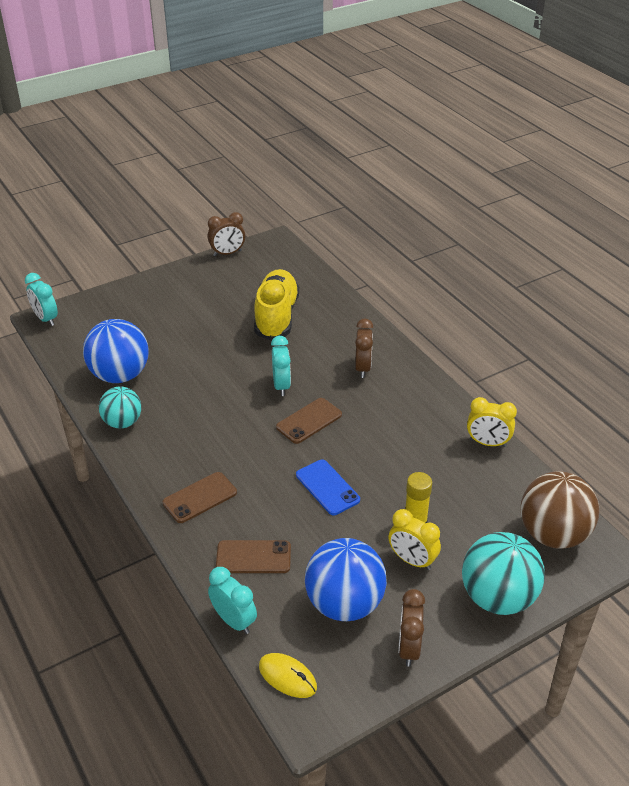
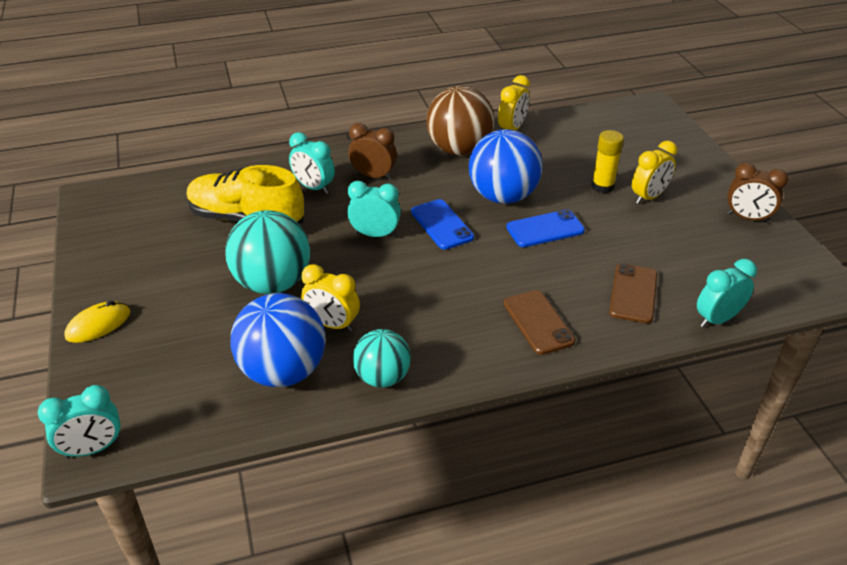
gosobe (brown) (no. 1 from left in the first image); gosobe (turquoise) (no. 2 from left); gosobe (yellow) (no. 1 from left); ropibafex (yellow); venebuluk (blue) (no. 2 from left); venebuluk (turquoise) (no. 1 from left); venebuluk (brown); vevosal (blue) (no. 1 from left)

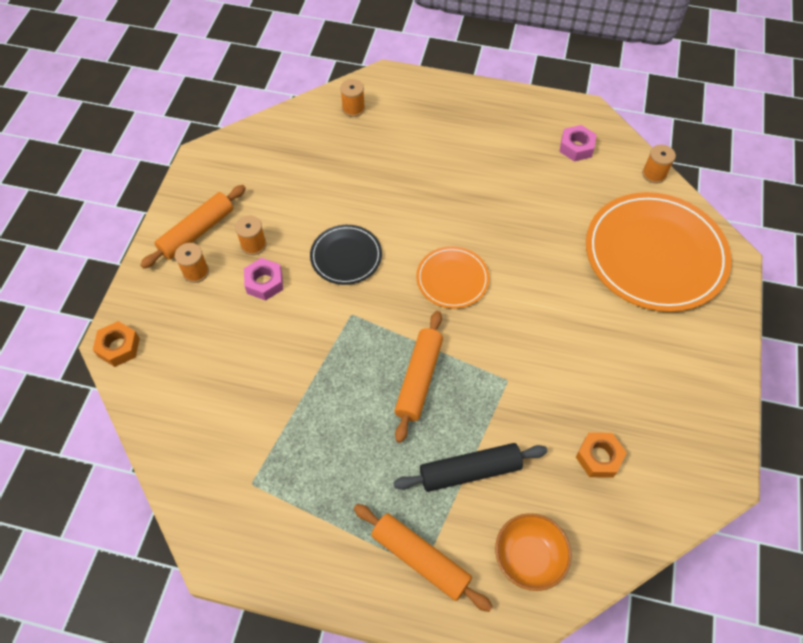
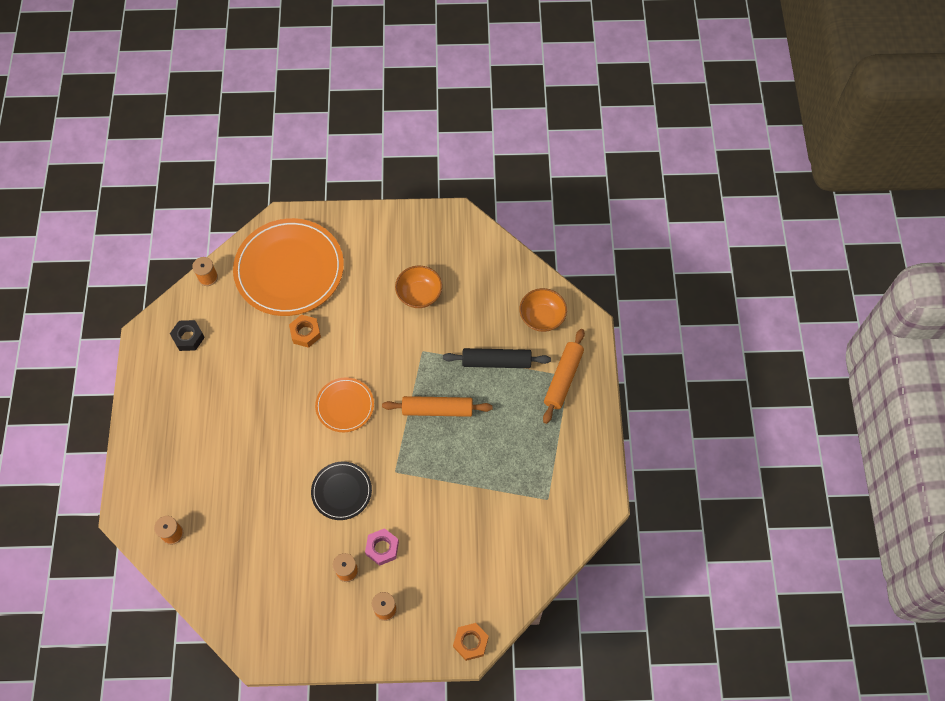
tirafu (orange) (no. 1 from left in the first image); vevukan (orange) (no. 1 from left); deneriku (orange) (no. 1 from left); deneriku (black); tirafu (black)

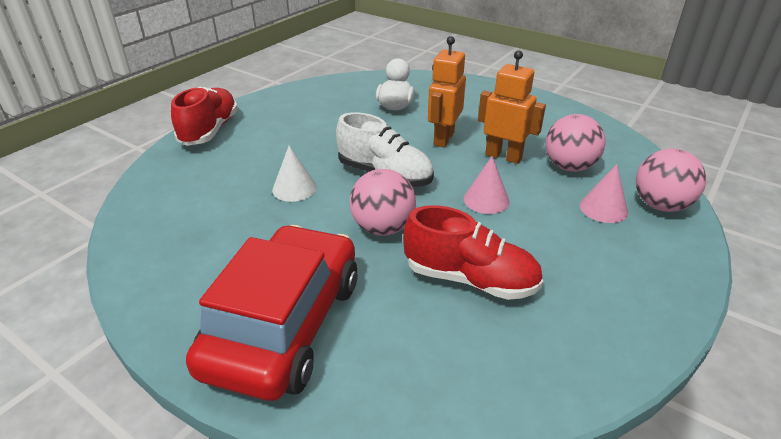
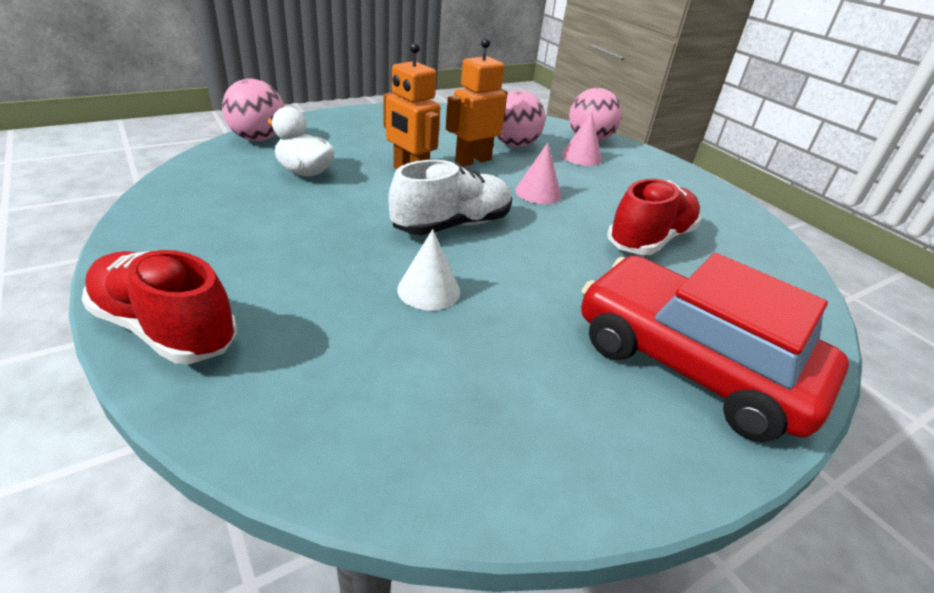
venebuluk (pink) (no. 1 from left)

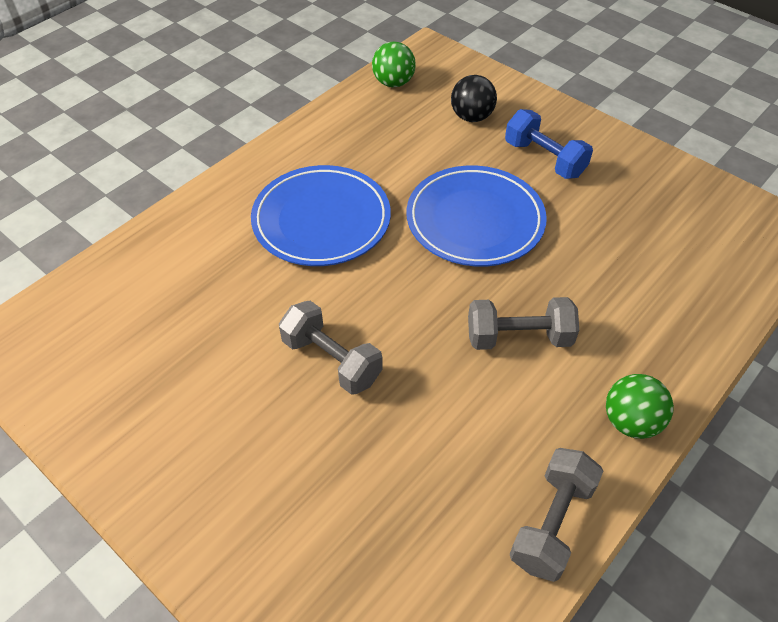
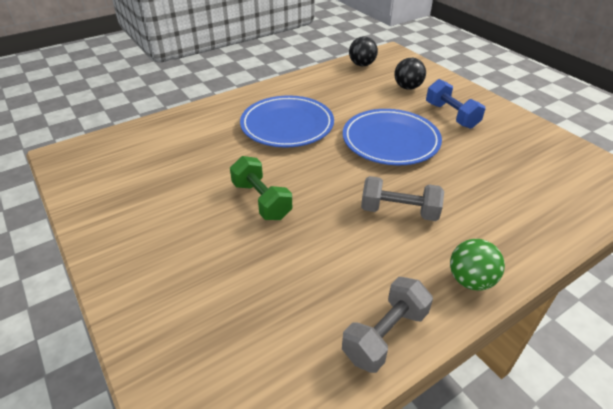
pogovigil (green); venebuluk (black) (no. 1 from left)

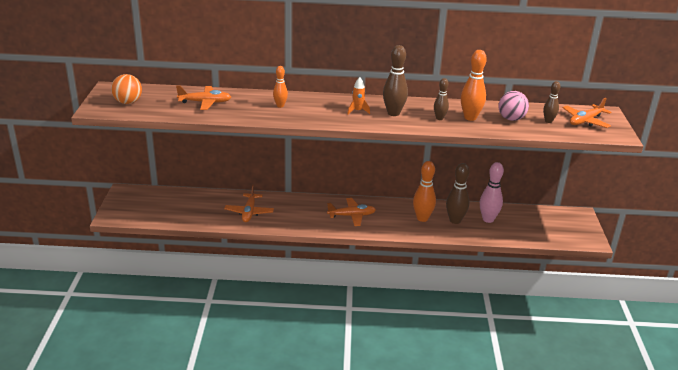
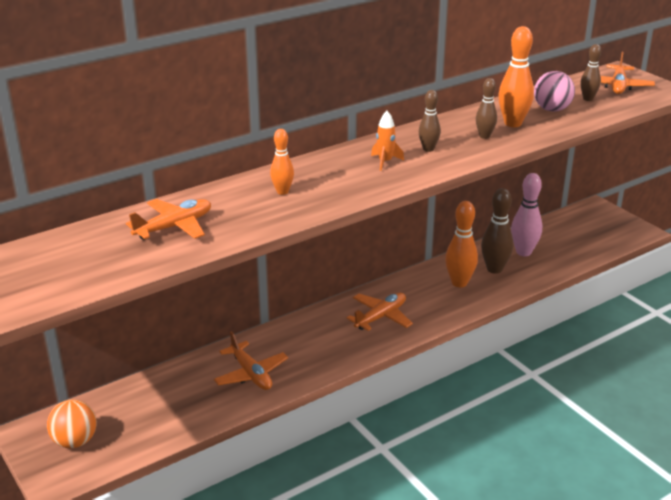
venebuluk (orange); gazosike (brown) (no. 1 from left)

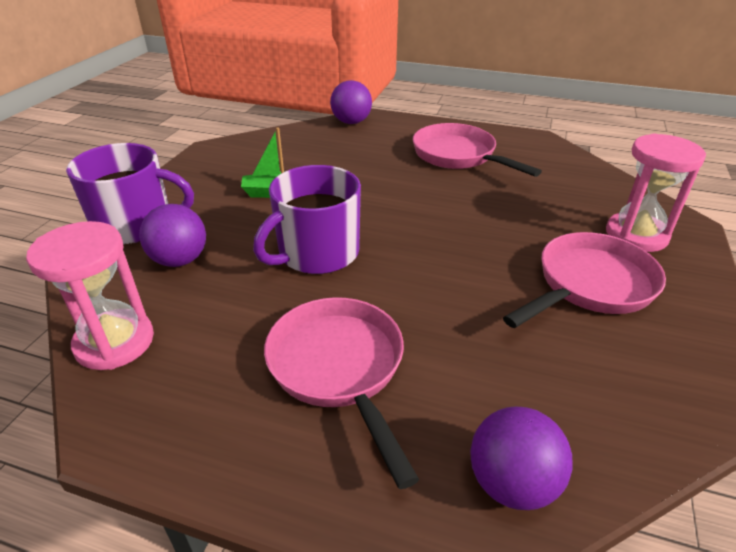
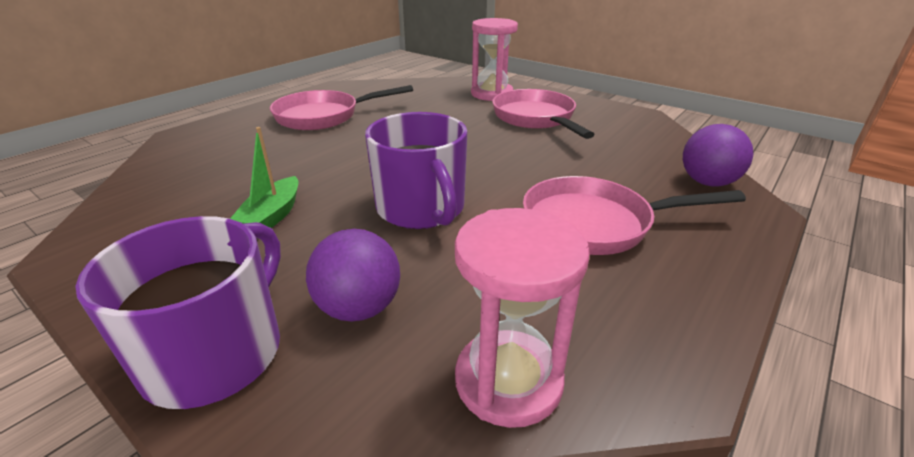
venebuluk (purple) (no. 2 from left in the first image)

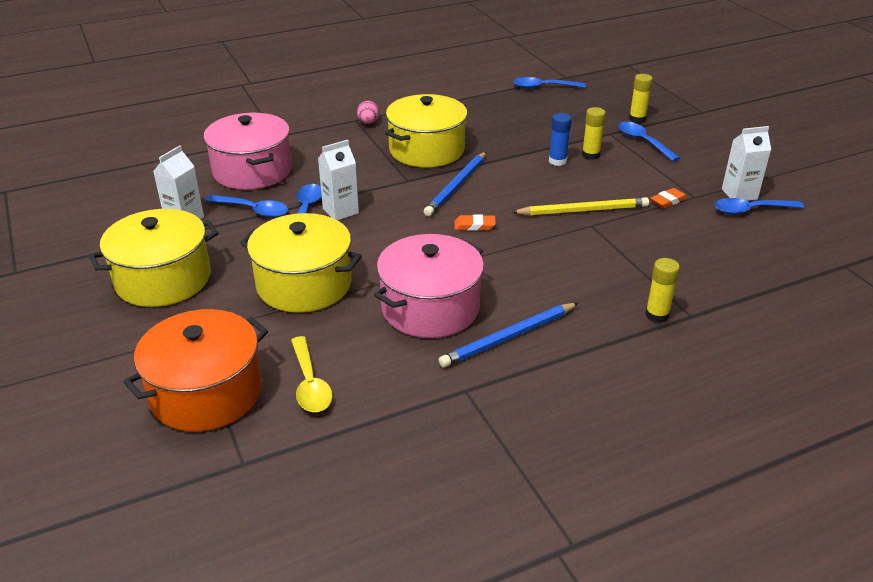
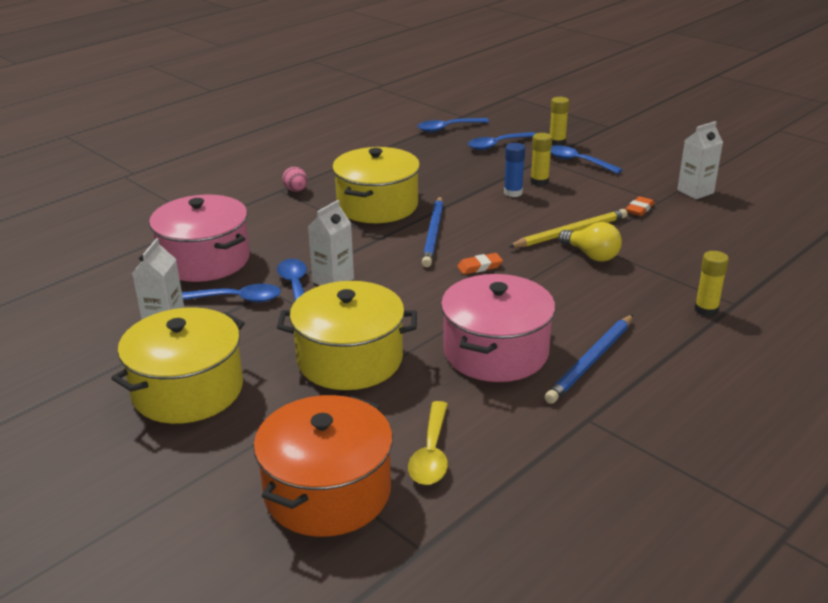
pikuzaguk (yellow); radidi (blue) (no. 4 from left); radidi (yellow)

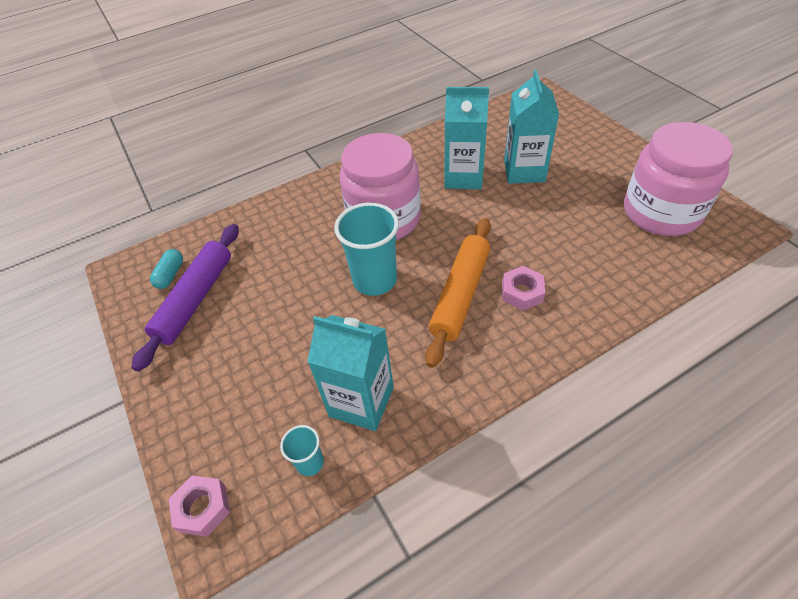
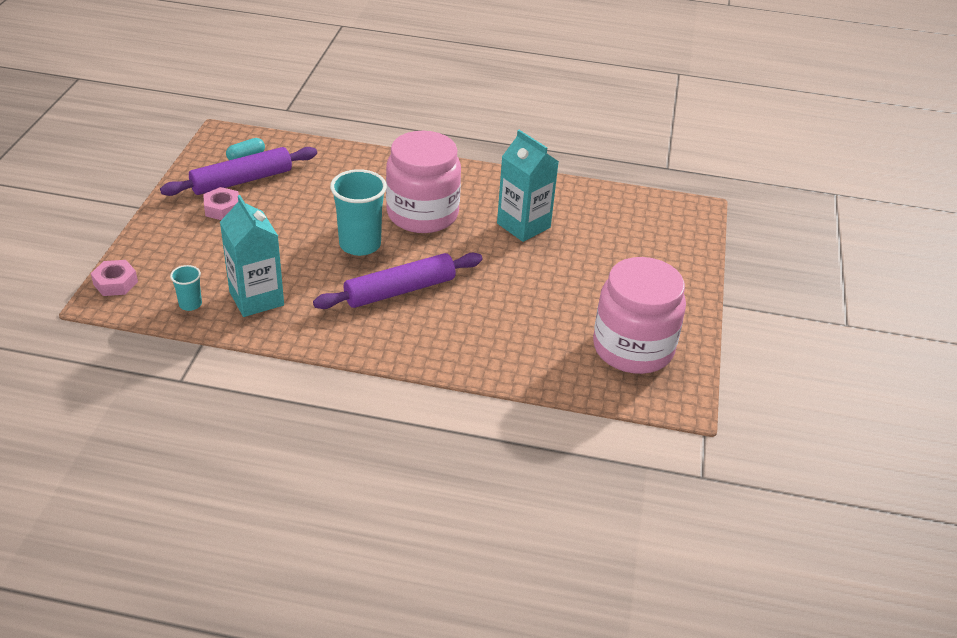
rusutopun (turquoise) (no. 3 from left in the first image); deneriku (pink) (no. 2 from left); tirafu (purple) (no. 2 from left)

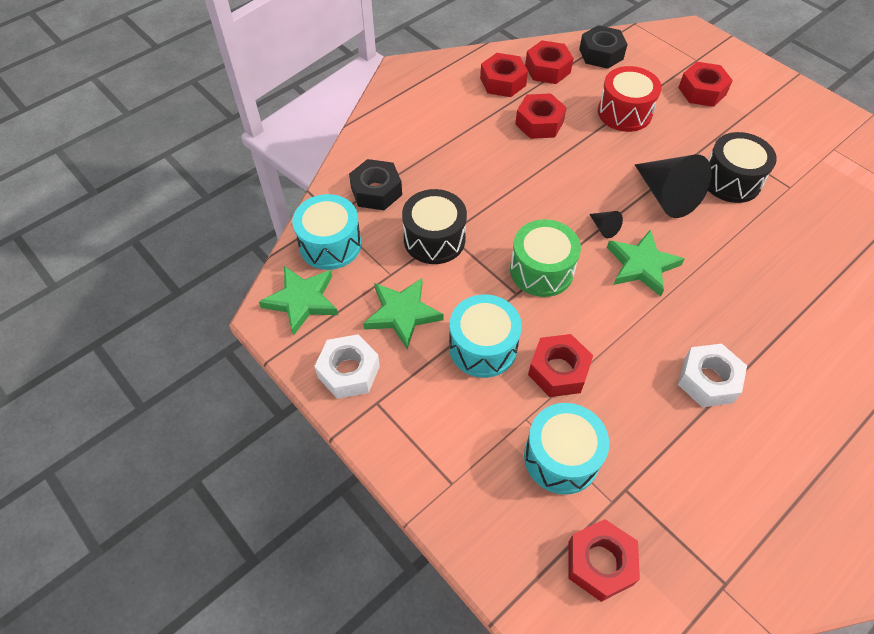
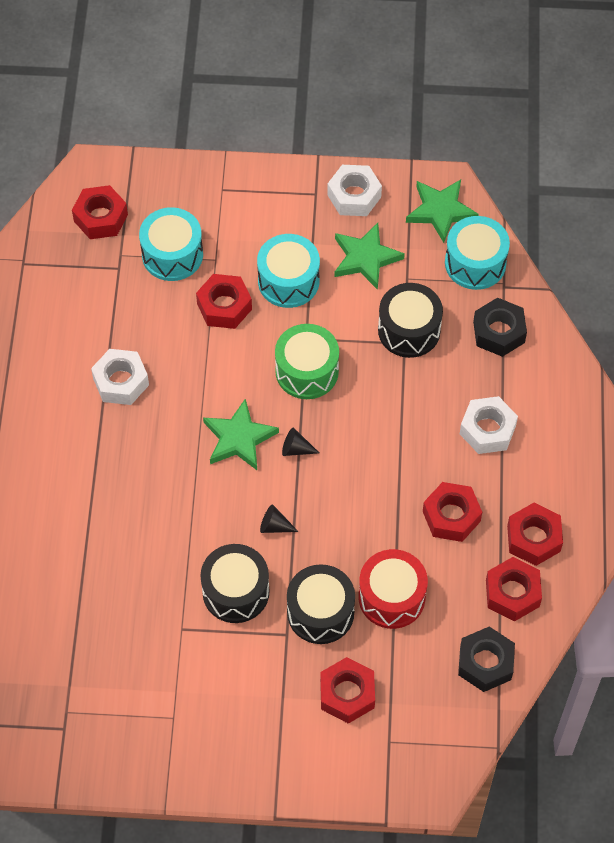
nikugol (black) (no. 2 from left); deneriku (white) (no. 3 from left); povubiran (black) (no. 1 from left)

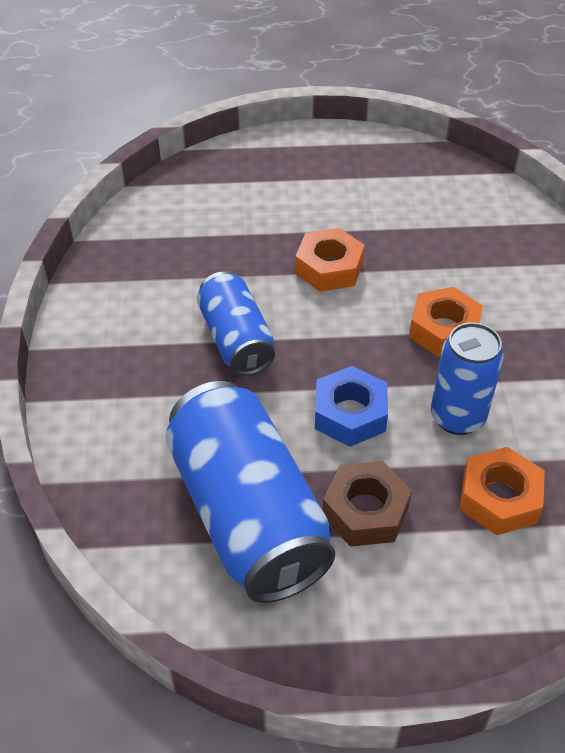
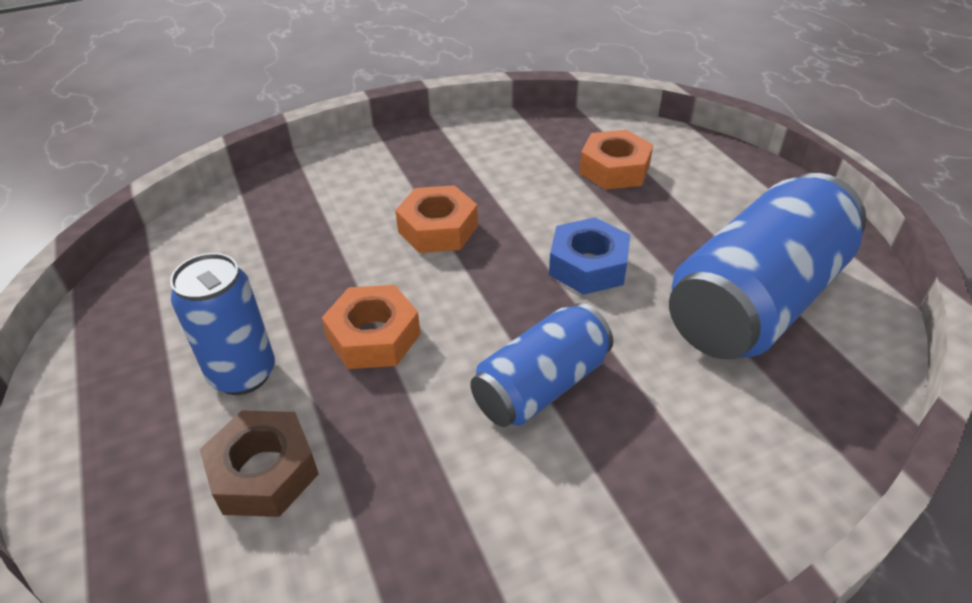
deneriku (brown); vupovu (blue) (no. 1 from left)

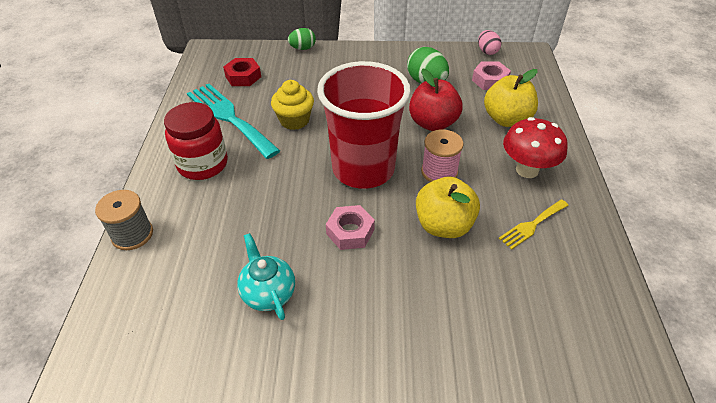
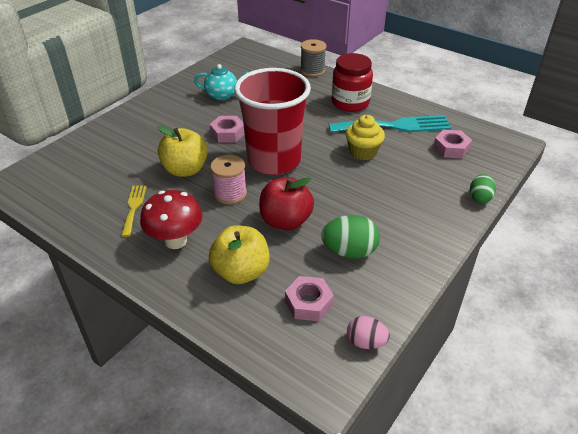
deneriku (pink) (no. 3 from left)

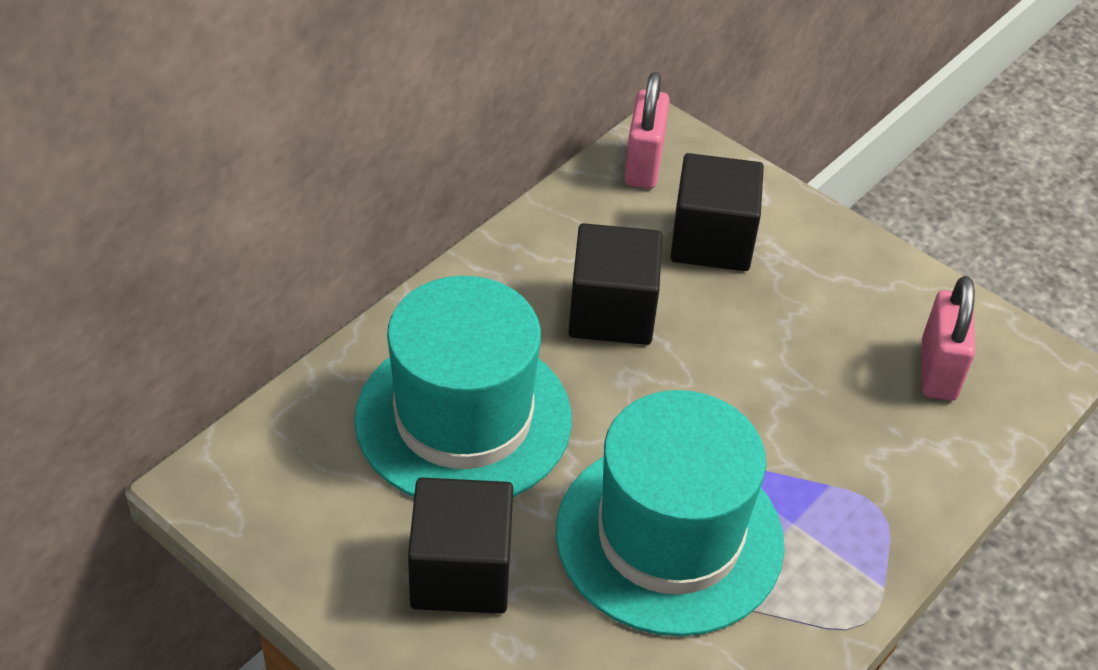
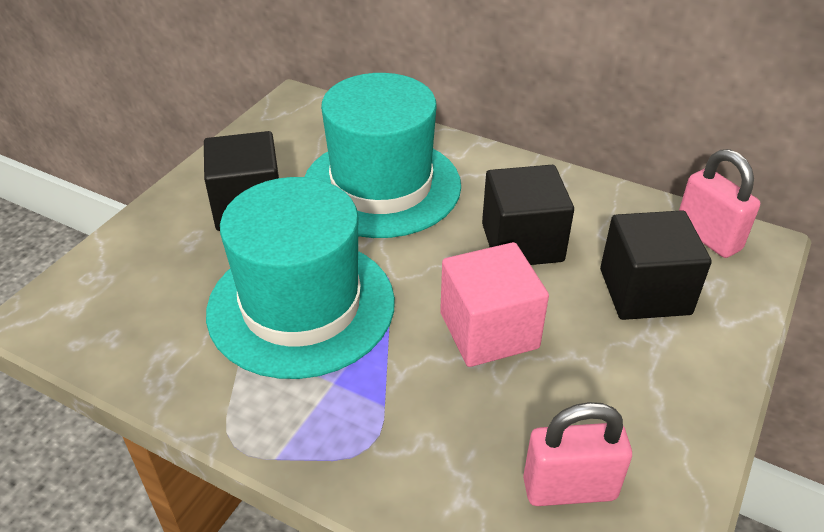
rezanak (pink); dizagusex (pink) (no. 2 from left)

